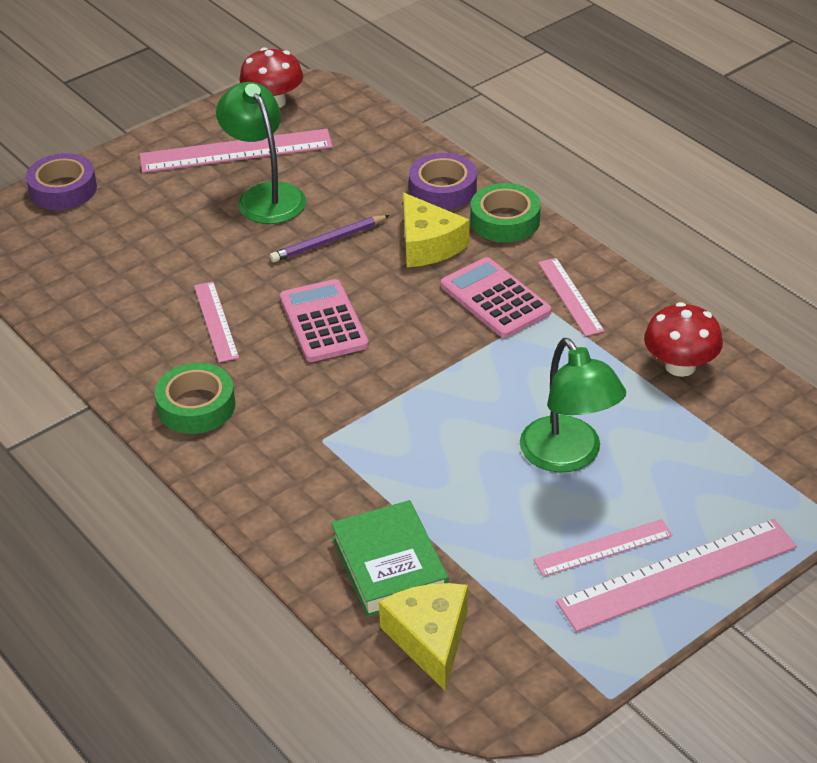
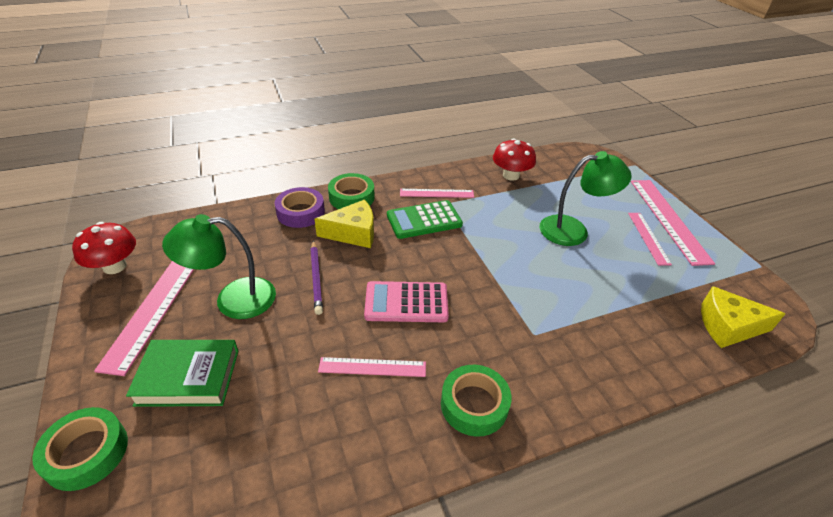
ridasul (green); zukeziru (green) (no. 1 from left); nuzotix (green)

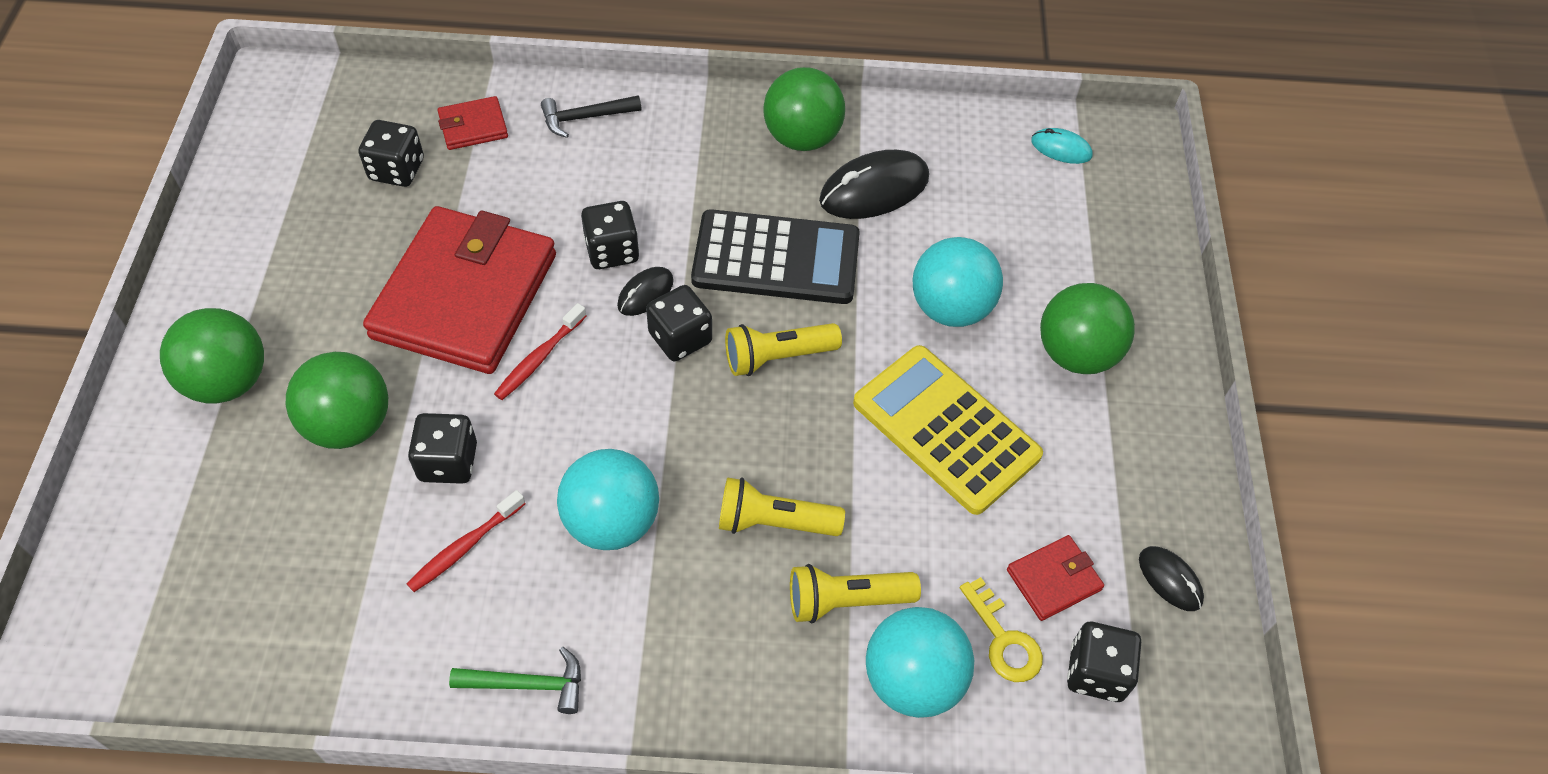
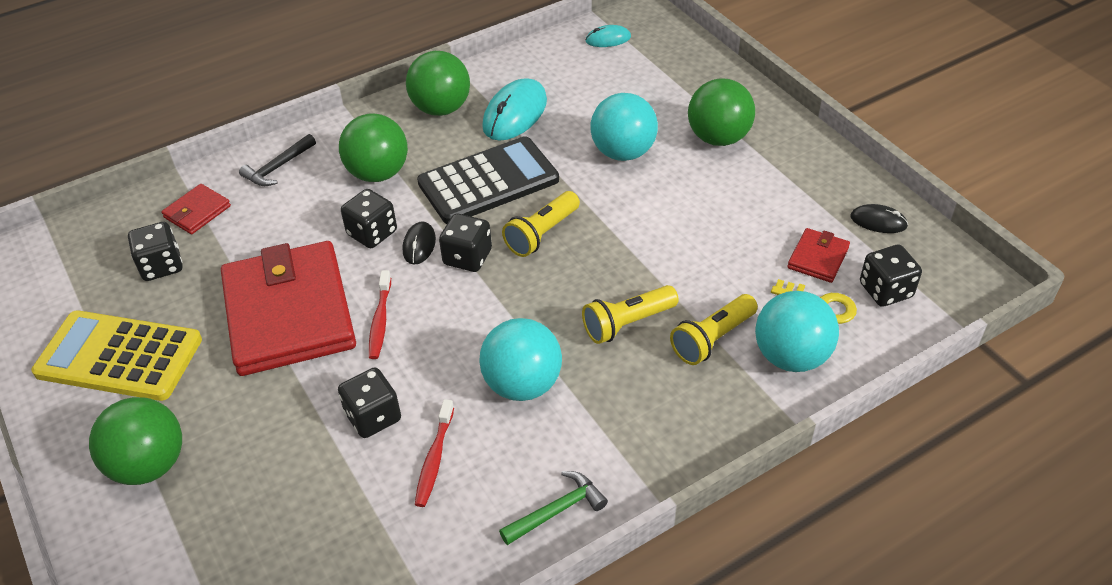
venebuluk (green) (no. 2 from left); nuzotix (yellow); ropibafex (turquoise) (no. 1 from left)

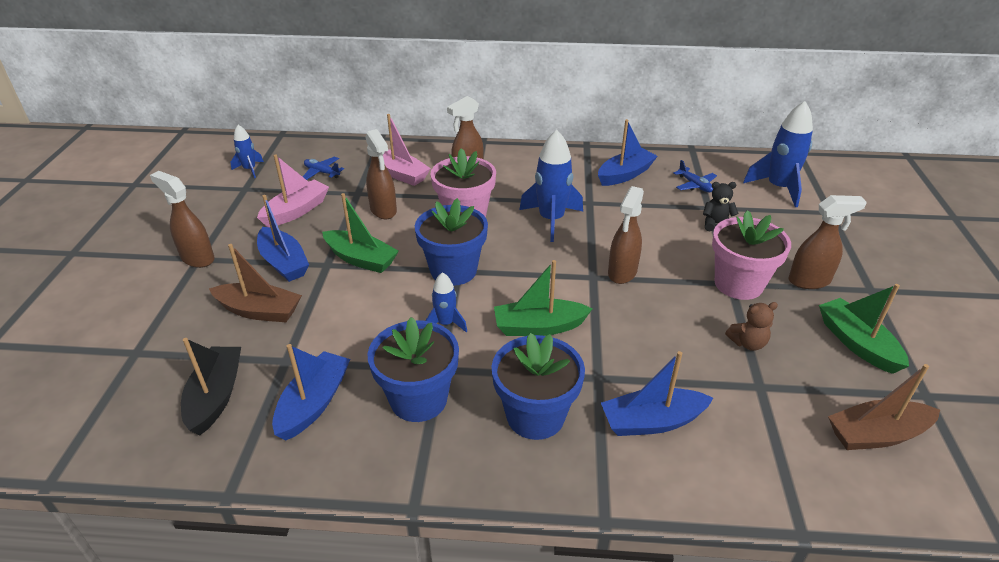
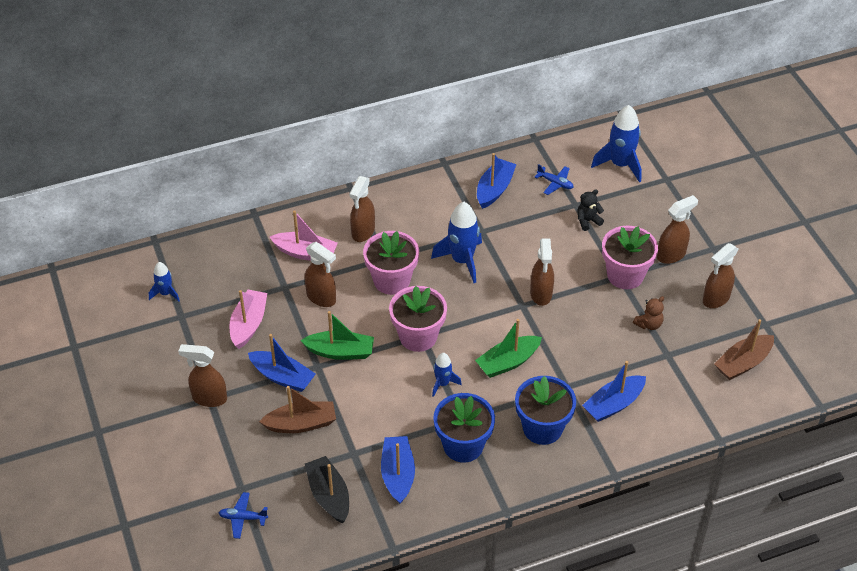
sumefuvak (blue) (no. 1 from left); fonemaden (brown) (no. 6 from left); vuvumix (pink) (no. 2 from left)

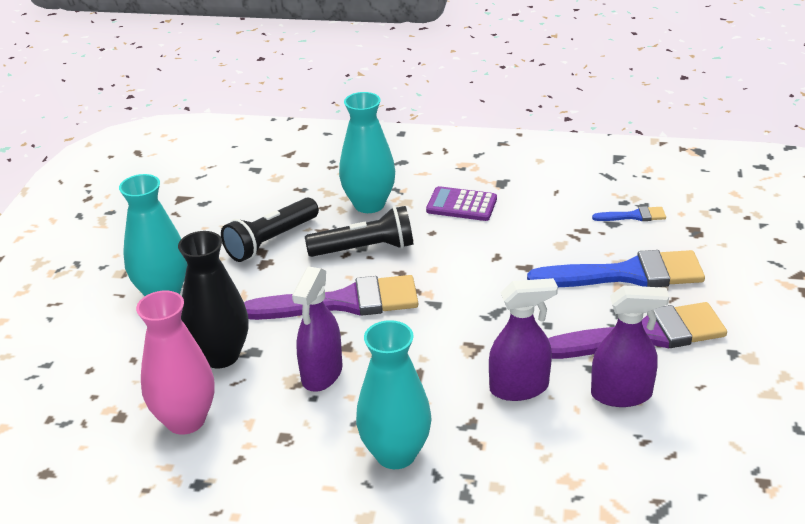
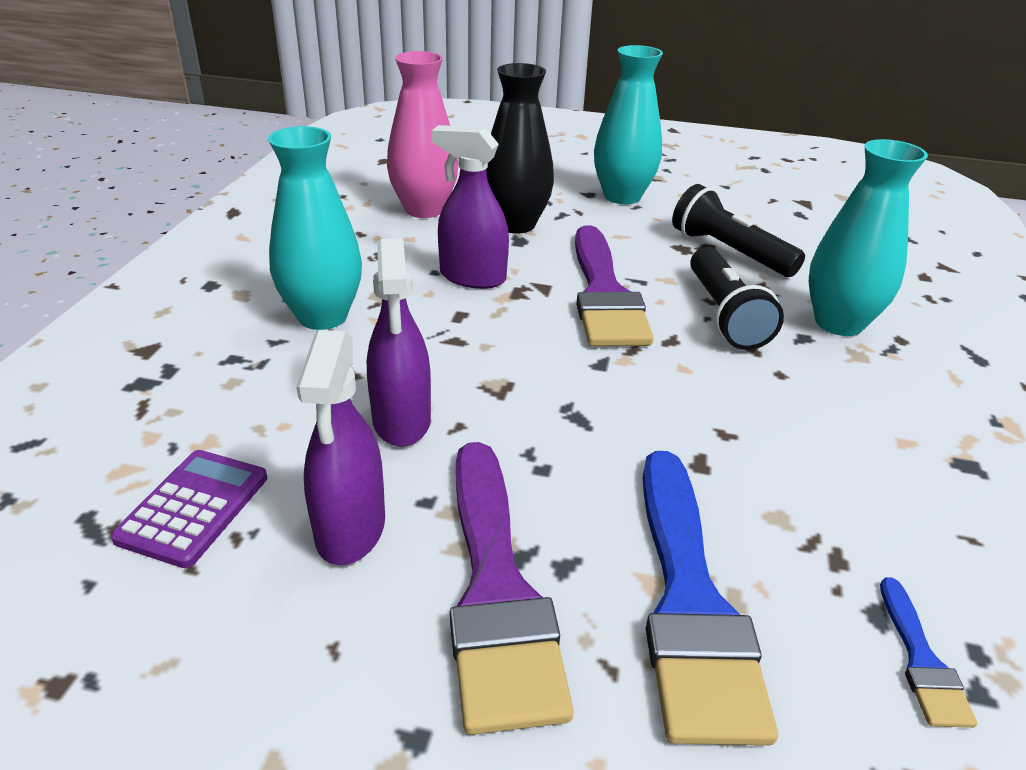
nuzotix (purple)

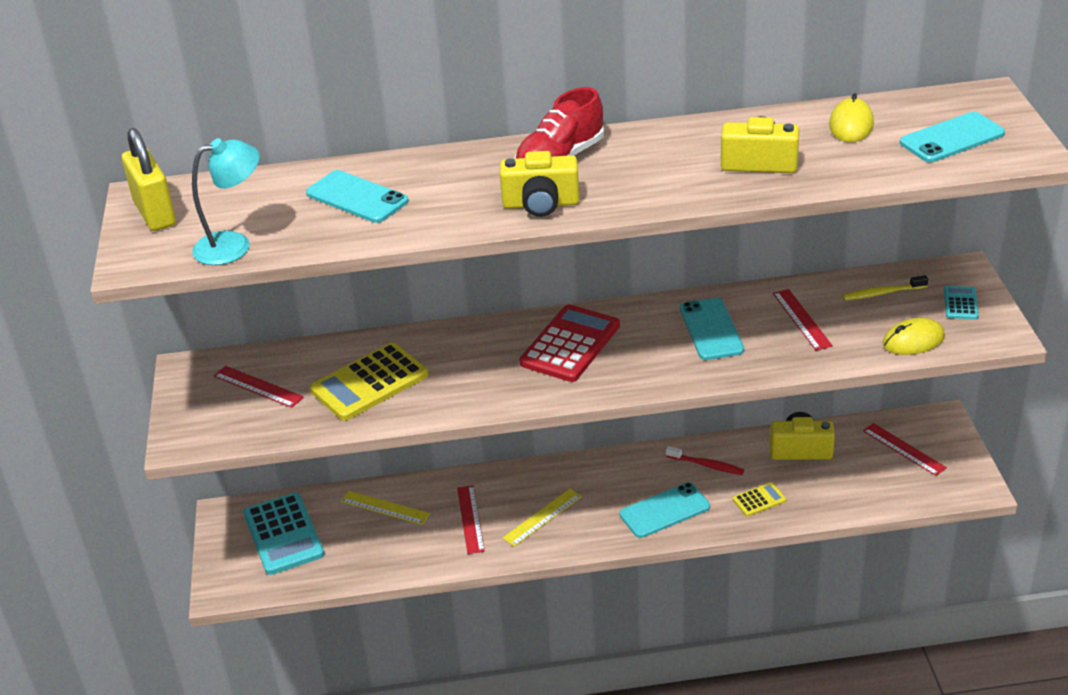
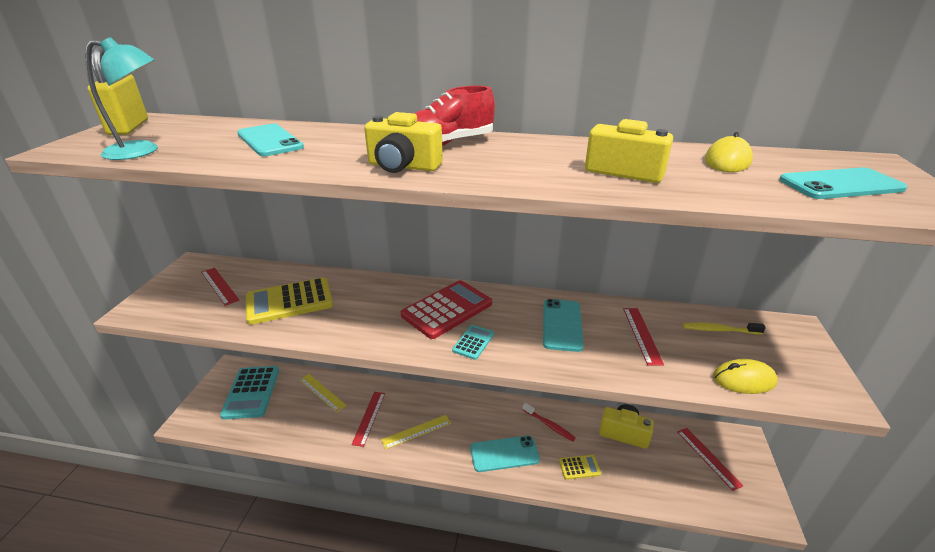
nuzotix (turquoise) (no. 2 from left)

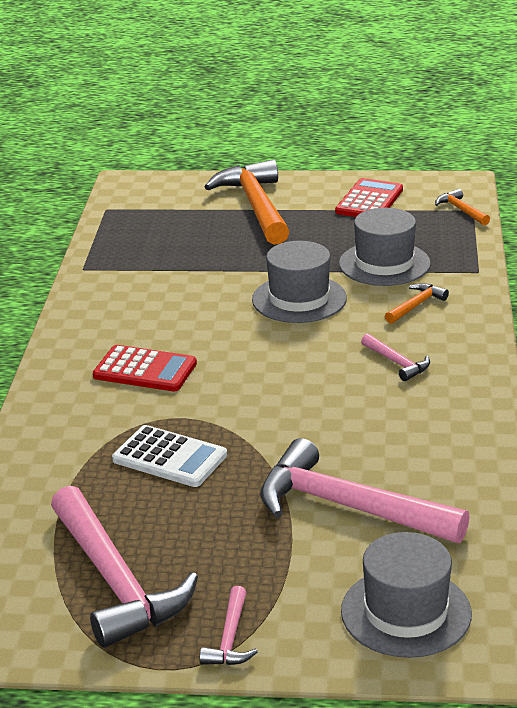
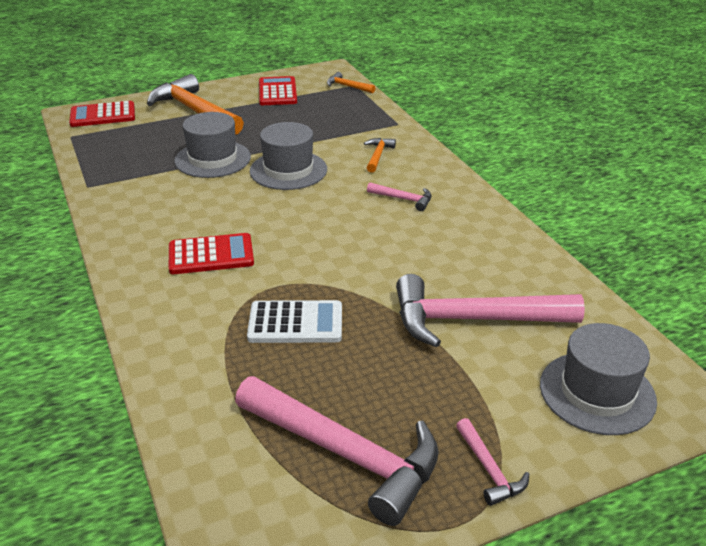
nuzotix (red) (no. 1 from left); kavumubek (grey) (no. 1 from left)

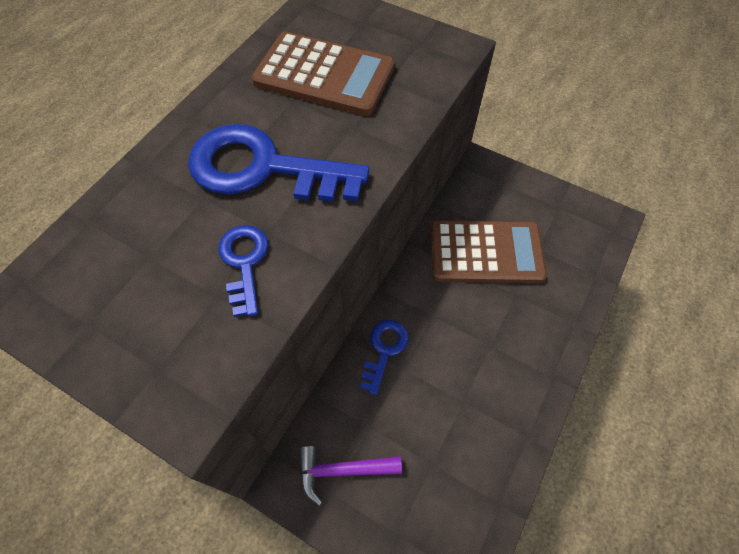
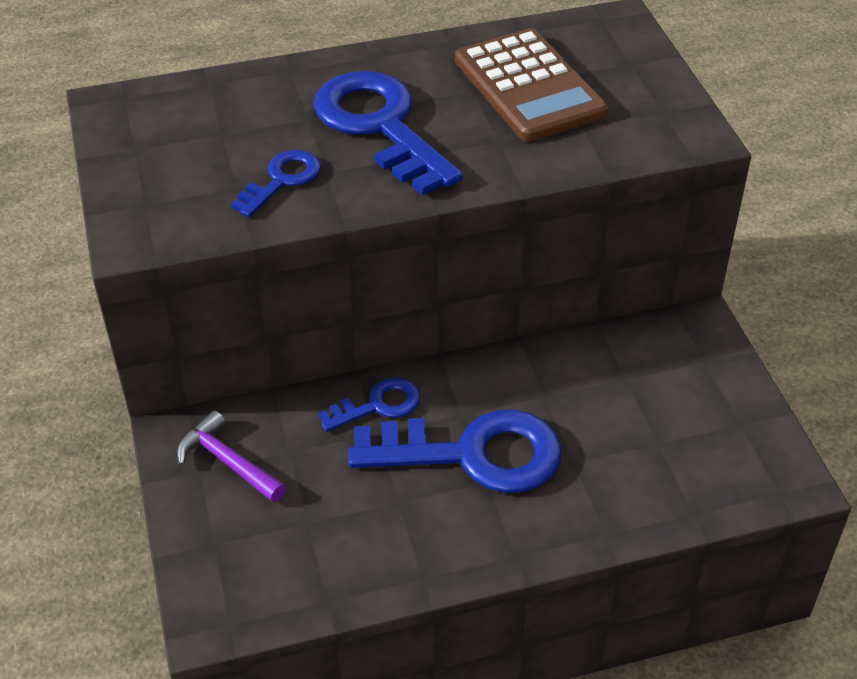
nuzotix (brown) (no. 2 from left in the first image); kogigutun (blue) (no. 4 from left)

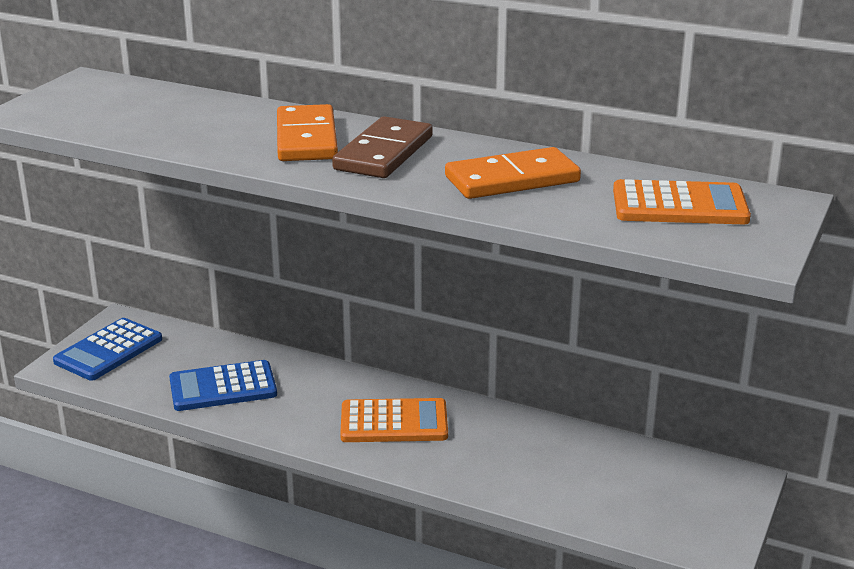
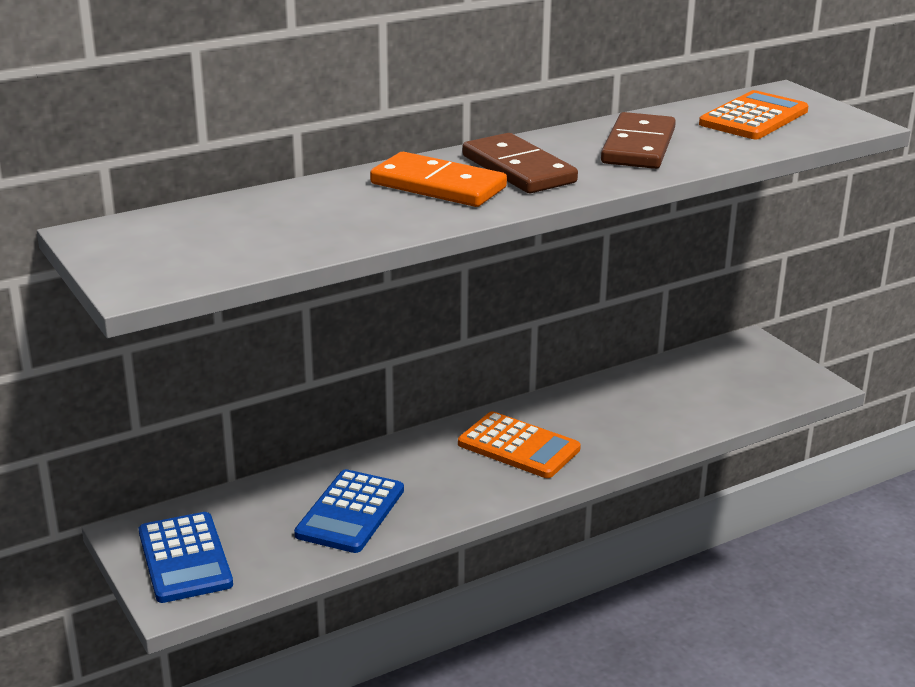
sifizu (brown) (no. 2 from left); nuzotix (orange) (no. 1 from left)

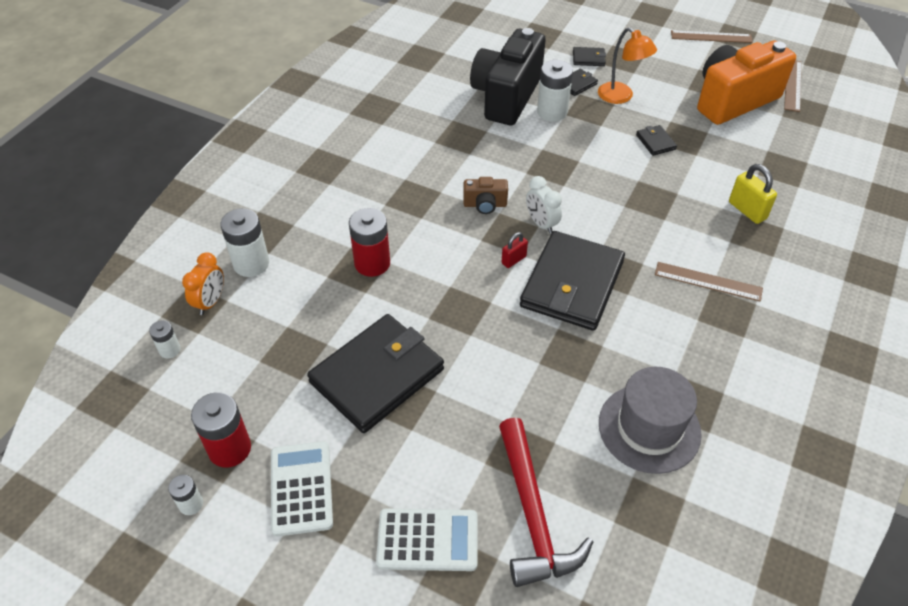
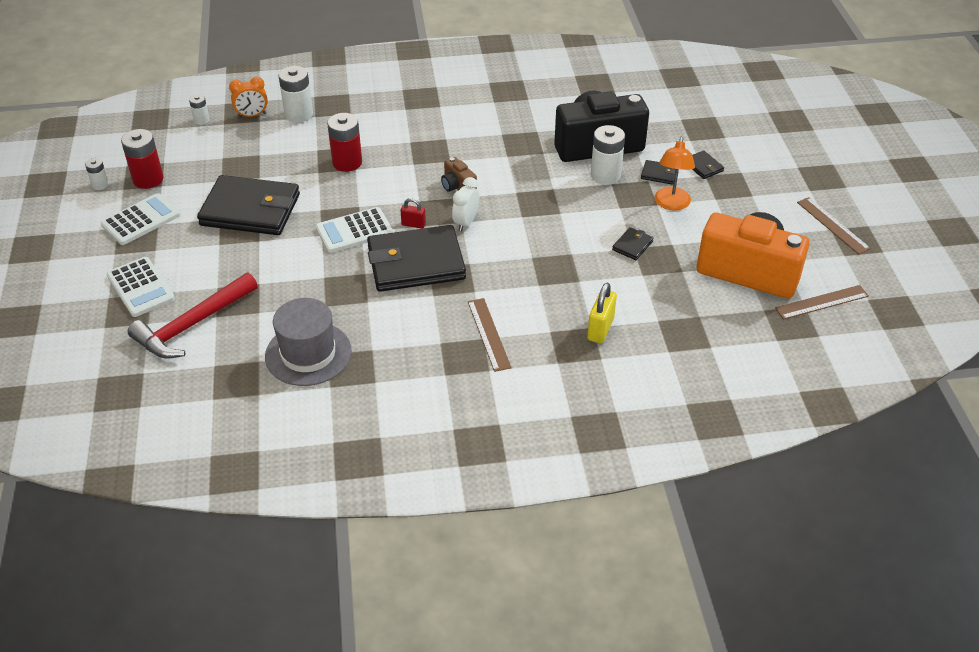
nuzotix (white) (no. 3 from left)

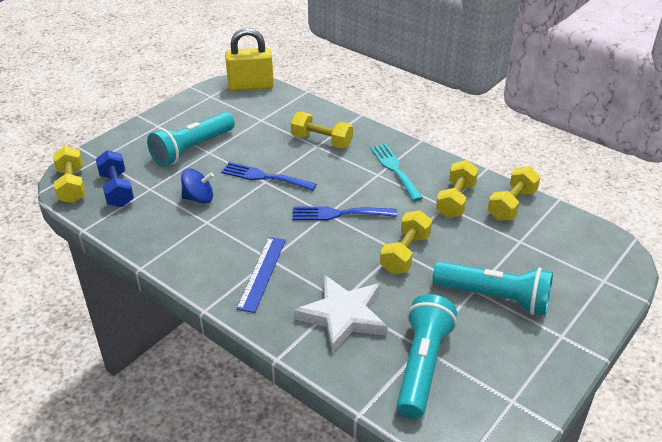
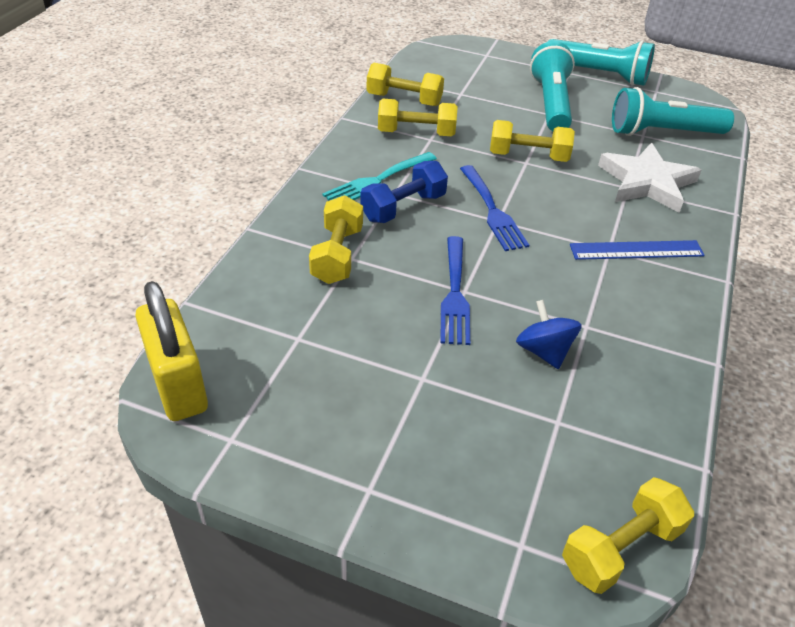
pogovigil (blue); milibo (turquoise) (no. 2 from left)

